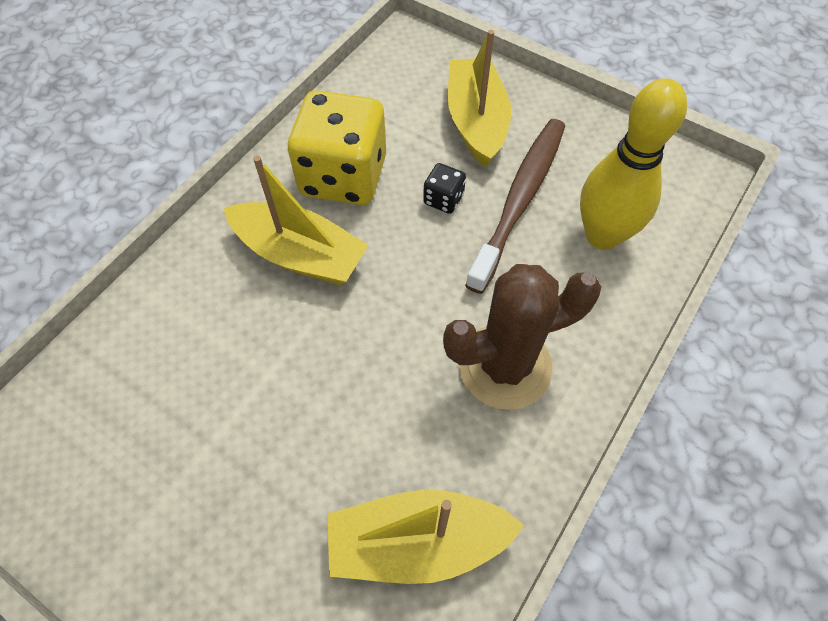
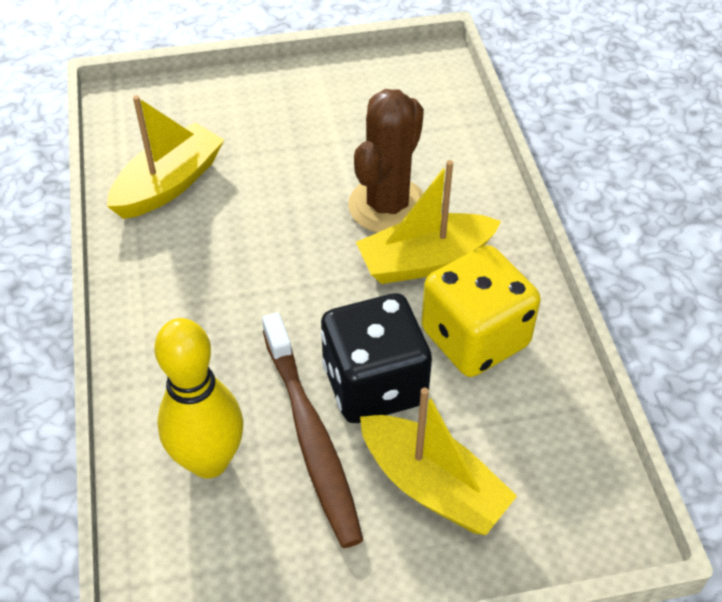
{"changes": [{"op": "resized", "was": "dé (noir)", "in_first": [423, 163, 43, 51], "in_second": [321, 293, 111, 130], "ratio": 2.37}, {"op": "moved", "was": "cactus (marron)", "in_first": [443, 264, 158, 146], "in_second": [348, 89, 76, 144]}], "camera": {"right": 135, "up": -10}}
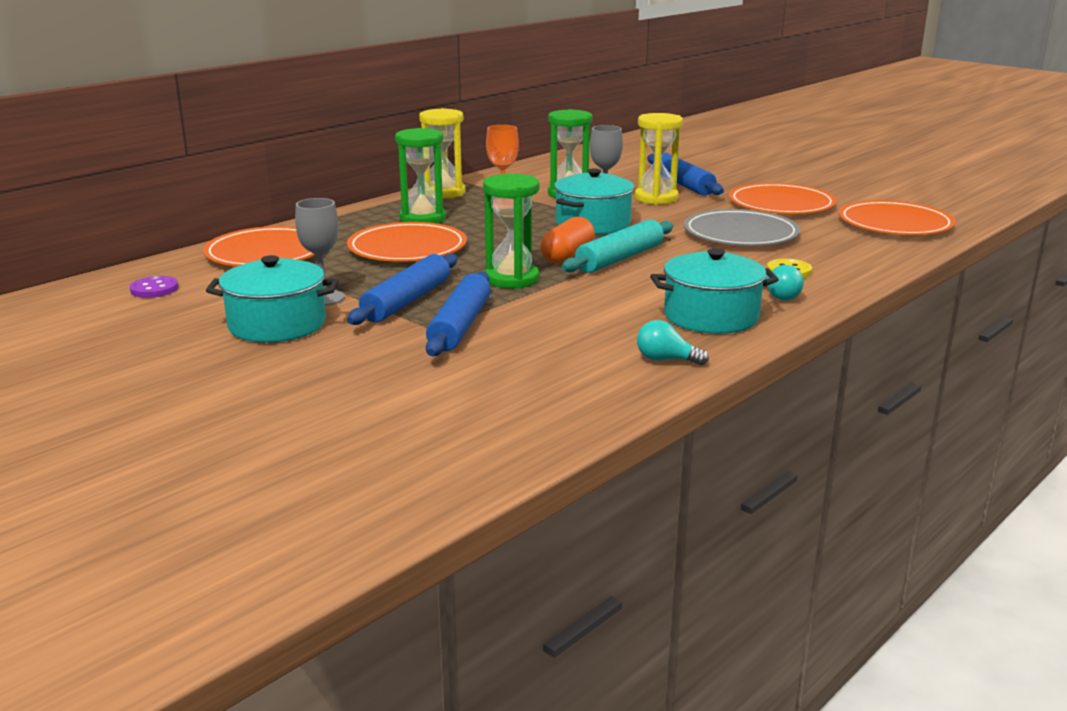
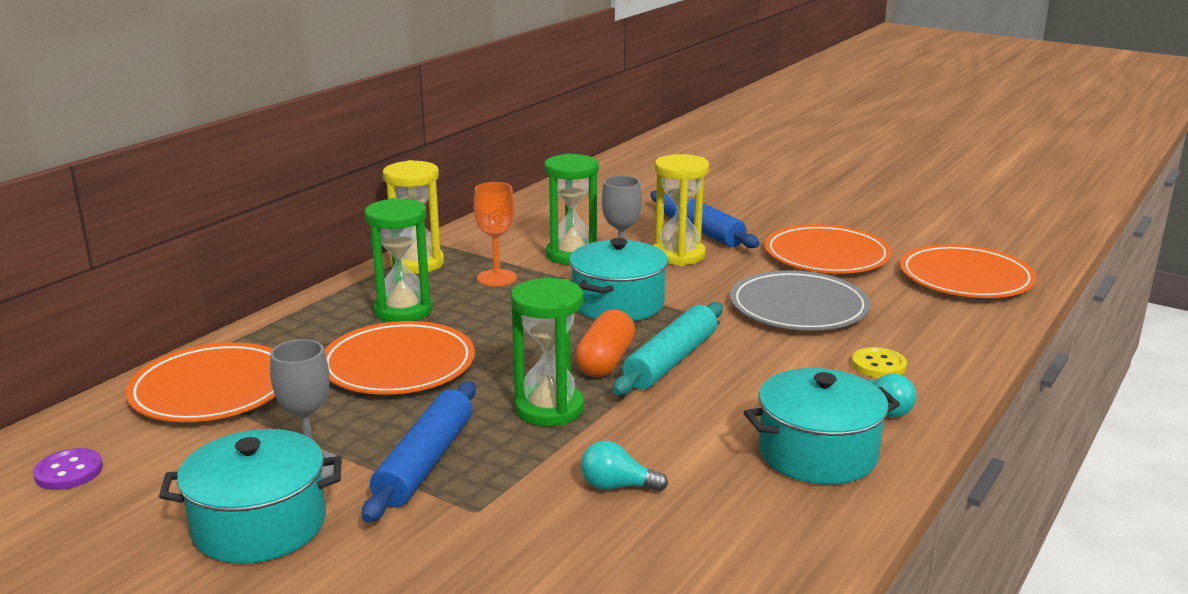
{"changes": [{"op": "removed", "was": "rouleau à pâtisserie (bleu)", "in_first": [426, 271, 65, 85]}, {"op": "moved", "was": "ampoule (turquoise)", "in_first": [637, 320, 72, 46], "in_second": [581, 441, 87, 51]}], "camera": {"right": -10, "up": 0}}
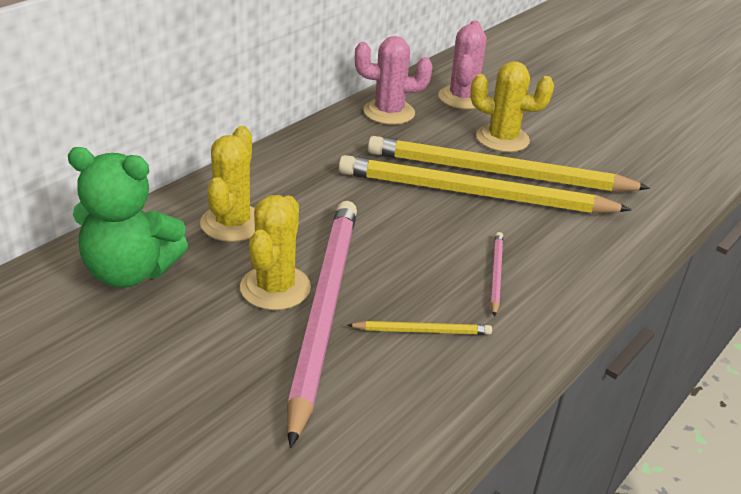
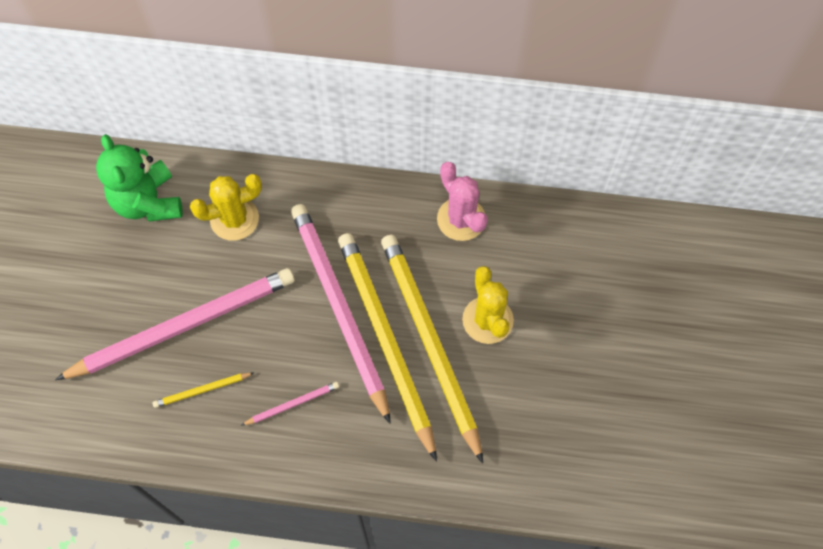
{"changes": [{"op": "removed", "was": "cactus (jaune)", "in_first": [240, 195, 71, 115]}, {"op": "turned", "was": "crayon (jaune)", "in_first": [347, 321, 145, 14], "in_second": [153, 373, 100, 35], "clockwise": 105}, {"op": "removed", "was": "cactus (rose)", "in_first": [438, 20, 49, 89]}, {"op": "added", "now": "crayon (rose)", "in_second": [291, 204, 100, 220]}], "camera": {"right": 60, "up": 30}}
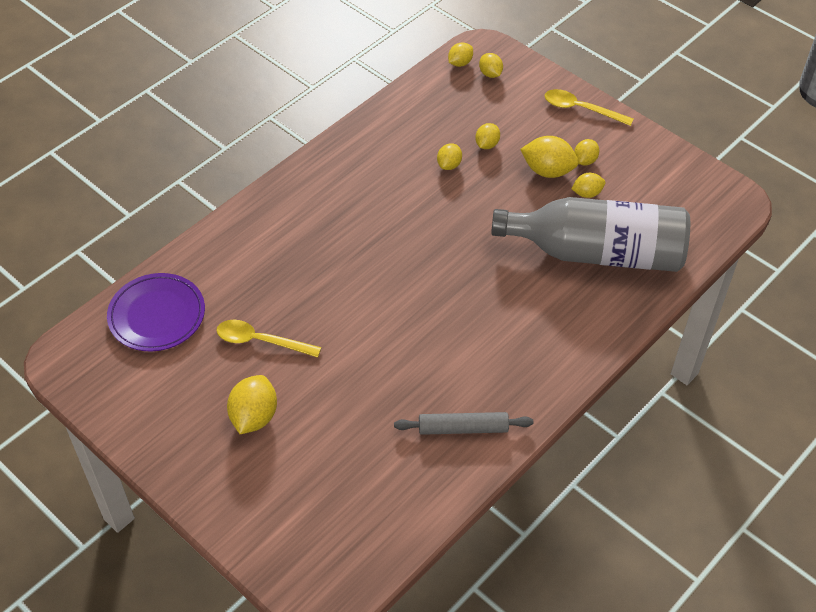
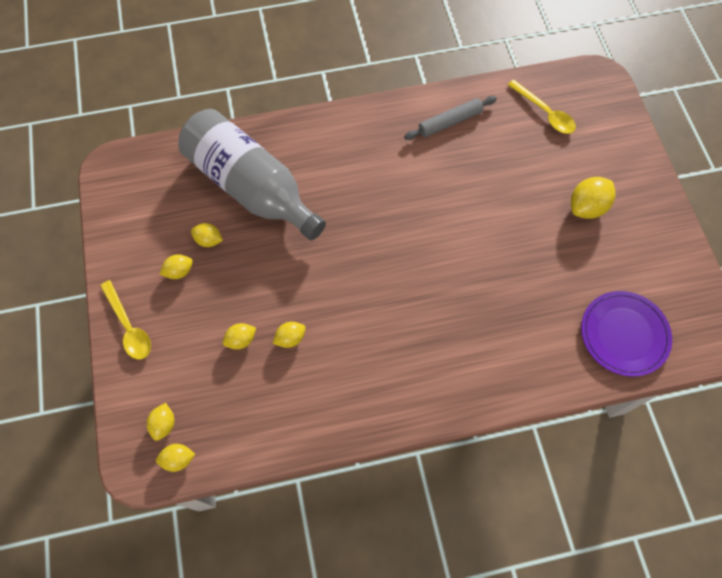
{"changes": [{"op": "moved", "was": "cuillère (jaune)", "in_first": [216, 320, 105, 37], "in_second": [508, 80, 68, 54]}, {"op": "turned", "was": "rouleau à pâtisserie (gris)", "in_first": [394, 412, 139, 23], "in_second": [404, 96, 93, 44], "clockwise": -60}, {"op": "removed", "was": "citron (jaune)", "in_first": [520, 136, 59, 42]}], "camera": {"right": -145, "up": 15}}
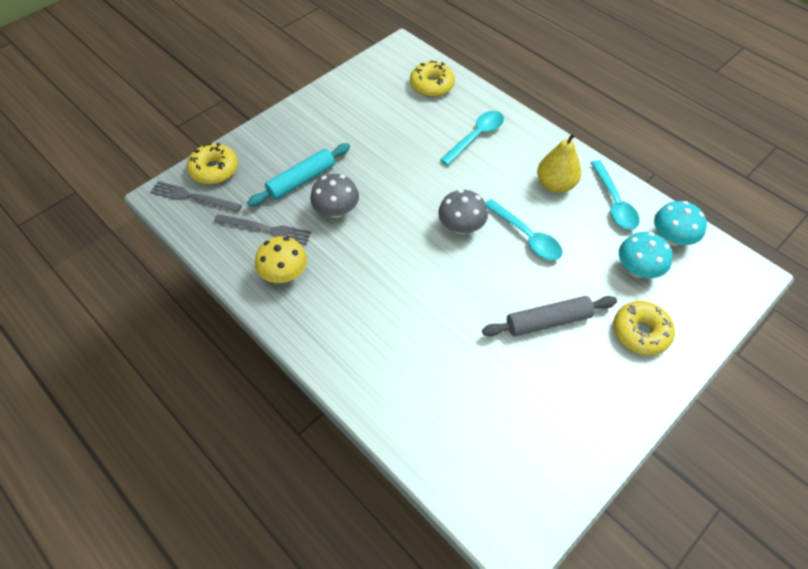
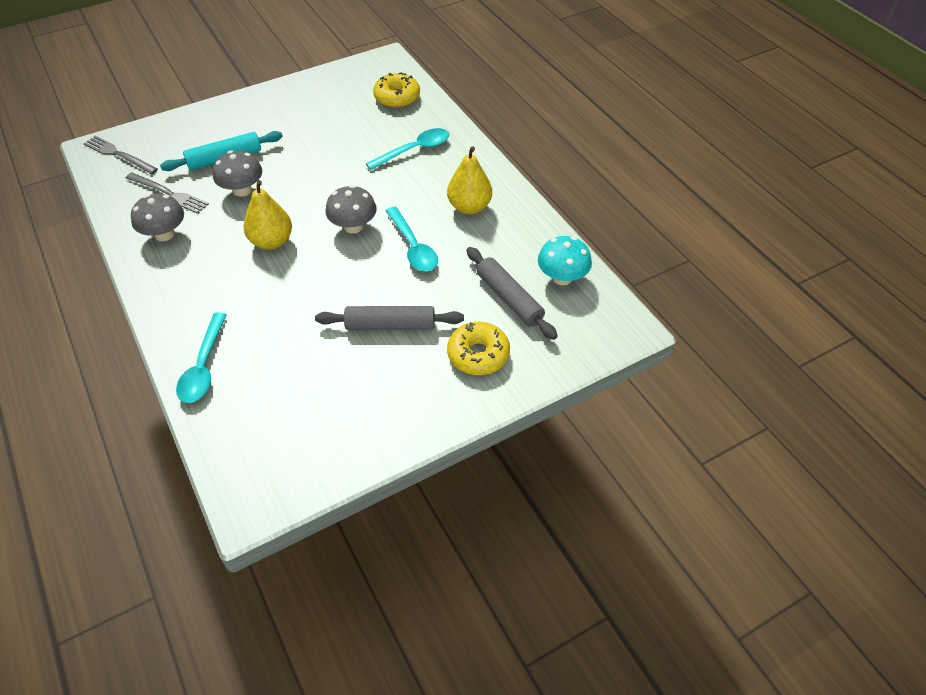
{"changes": [{"op": "removed", "was": "beignet (jaune)", "in_first": [187, 143, 51, 41]}, {"op": "recoloured", "was": "champignon (jaune)", "now": "champignon (gris)", "in_first": [255, 236, 52, 47], "in_second": [131, 194, 53, 47]}, {"op": "moved", "was": "cuillère (turquoise)", "in_first": [591, 160, 48, 70], "in_second": [176, 312, 51, 91]}, {"op": "replaced", "was": "champignon (turquoise)", "now": "rouleau à pâtisserie (gris)", "in_first": [619, 232, 53, 46], "in_second": [467, 247, 90, 93]}, {"op": "added", "now": "poire (jaune)", "in_second": [243, 180, 49, 70]}], "camera": {"right": 15, "up": -5}}
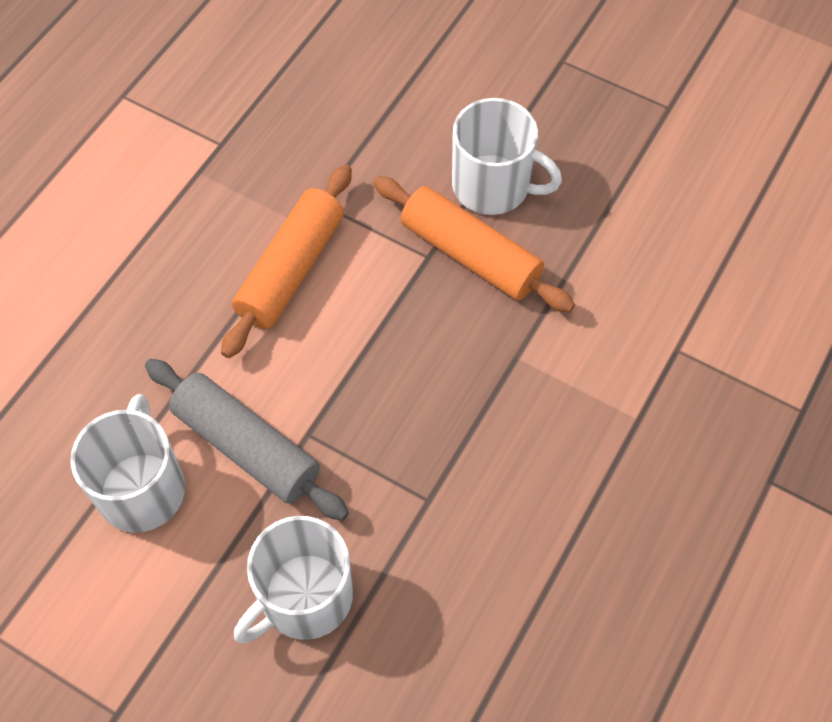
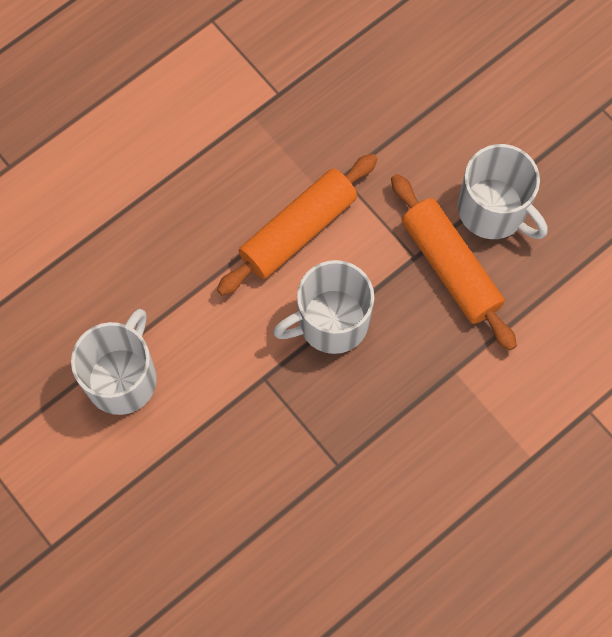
{"changes": [{"op": "removed", "was": "rouleau à pâtisserie (gris)", "in_first": [145, 359, 204, 162]}, {"op": "moved", "was": "tasse (blanc)", "in_first": [234, 516, 119, 128], "in_second": [273, 260, 101, 94]}], "camera": {"right": 20, "up": 10}}
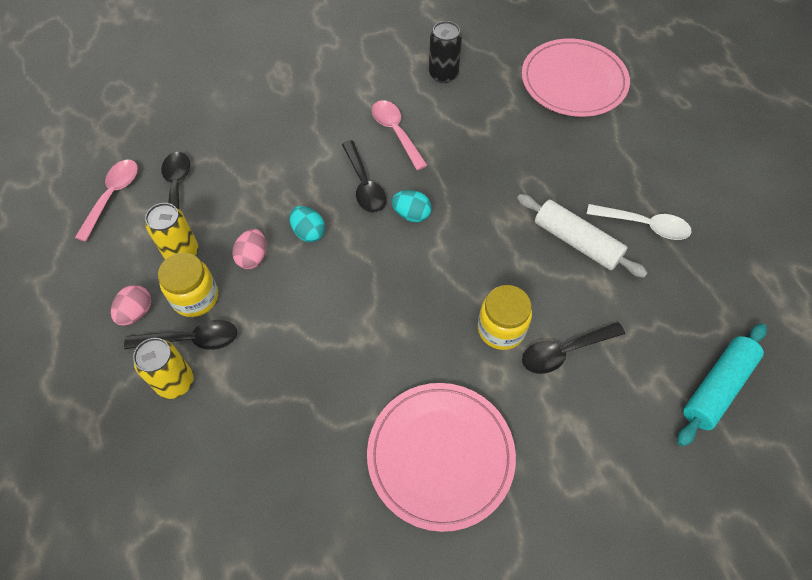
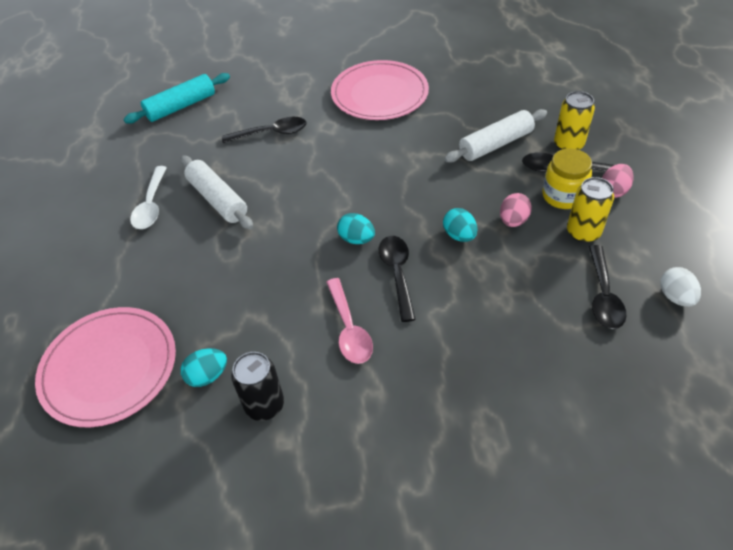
{"changes": [{"op": "replaced", "was": "cuillère (rose)", "now": "œuf (blanc)", "in_first": [75, 160, 63, 82], "in_second": [660, 267, 41, 40]}, {"op": "removed", "was": "bocal (jaune)", "in_first": [478, 285, 54, 65]}, {"op": "turned", "was": "cuillère (blanc)", "in_first": [587, 204, 105, 36], "in_second": [130, 166, 37, 63], "clockwise": -120}, {"op": "added", "now": "œuf (turquoise)", "in_second": [181, 348, 46, 39]}, {"op": "added", "now": "rouleau à pâtisserie (blanc)", "in_second": [444, 109, 103, 54]}], "camera": {"right": -165, "up": -10}}
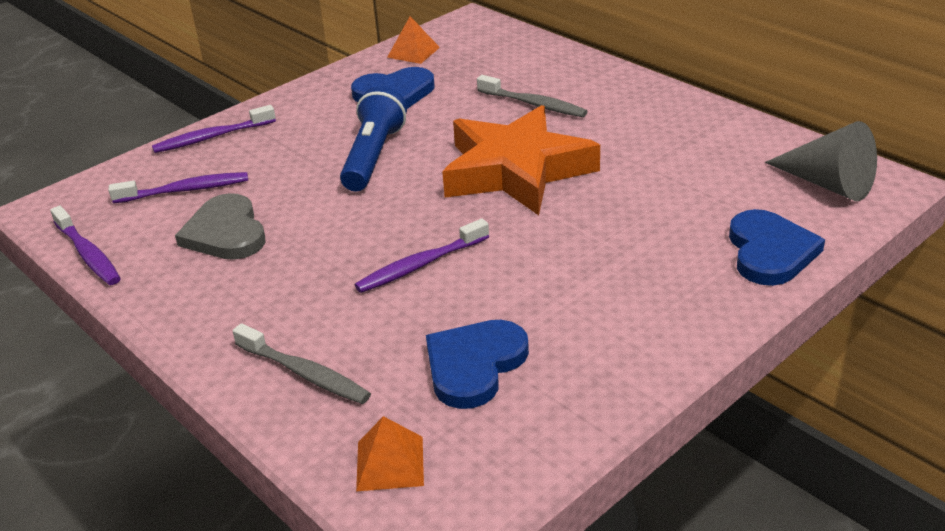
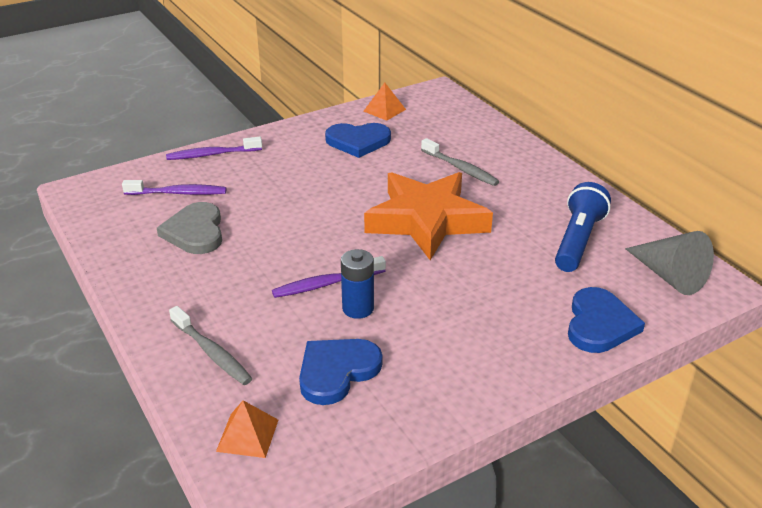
{"changes": [{"op": "removed", "was": "brosse à dents (violet)", "in_first": [50, 205, 71, 80]}, {"op": "moved", "was": "lampe de poche (bleu)", "in_first": [340, 86, 67, 105], "in_second": [555, 182, 56, 90]}, {"op": "added", "now": "pile (bleu)", "in_second": [341, 249, 33, 70]}], "camera": {"right": 10, "up": 0}}
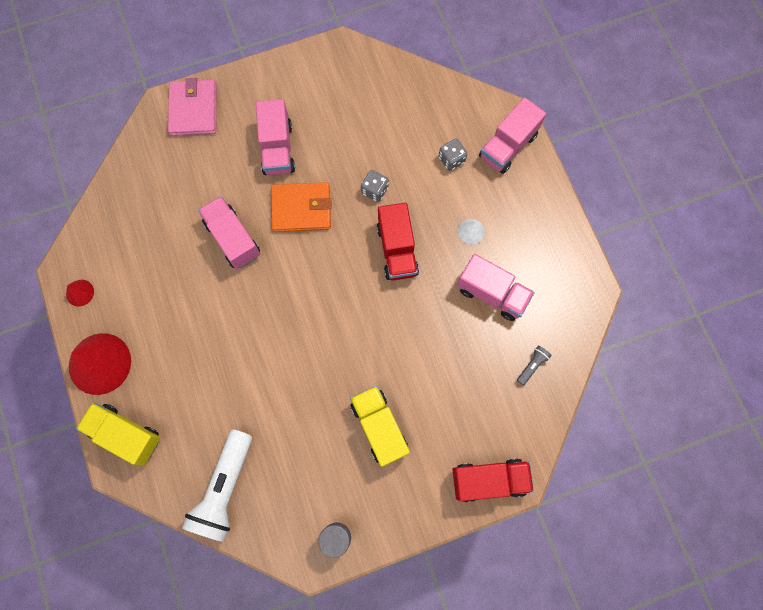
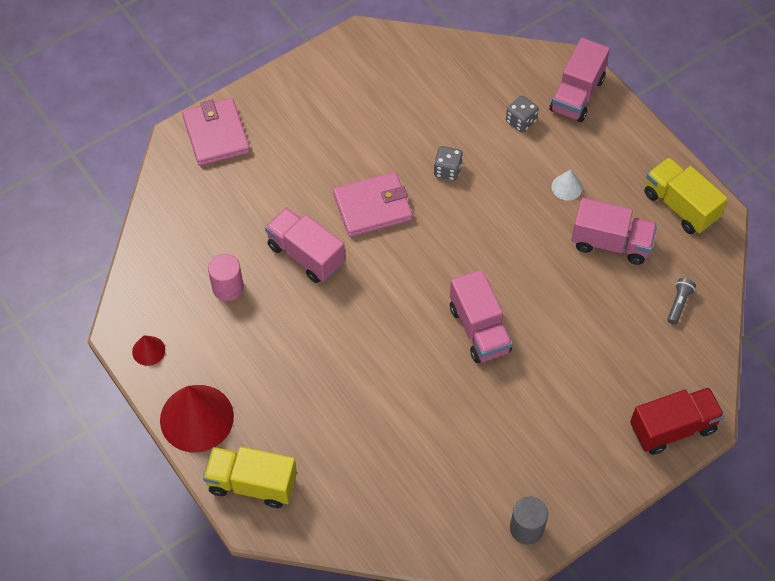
{"changes": [{"op": "removed", "was": "lampe de poche (blanc)", "in_first": [182, 429, 70, 113]}, {"op": "moved", "was": "camion (rose)", "in_first": [256, 99, 39, 76], "in_second": [450, 270, 63, 93]}, {"op": "recoloured", "was": "portefeuille (orange)", "now": "portefeuille (rose)", "in_first": [271, 182, 61, 50], "in_second": [333, 172, 80, 65]}, {"op": "moved", "was": "camion (jaune)", "in_first": [350, 385, 60, 82], "in_second": [644, 157, 84, 77]}, {"op": "removed", "was": "camion (rouge)", "in_first": [377, 203, 42, 78]}, {"op": "added", "now": "cylindre (rose)", "in_second": [208, 254, 36, 47]}], "camera": {"right": -15, "up": -15}}
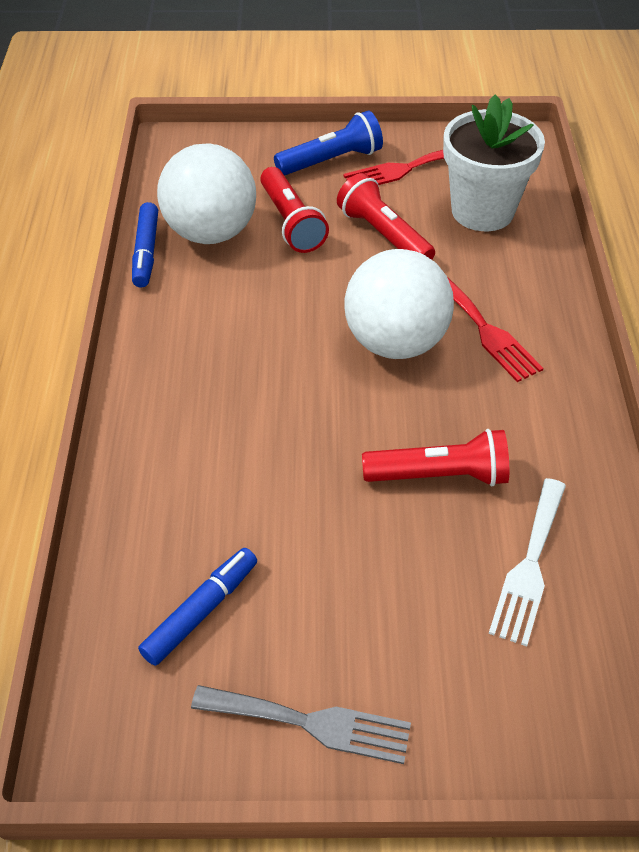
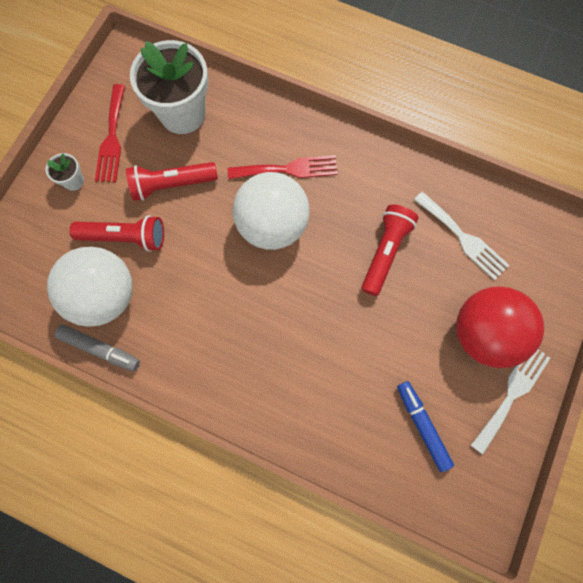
{"changes": [{"op": "recoloured", "was": "feutre (bleu)", "now": "feutre (gris)", "in_first": [132, 202, 26, 86], "in_second": [55, 325, 85, 46]}, {"op": "recoloured", "was": "fourchette (gris)", "now": "fourchette (blanc)", "in_first": [191, 685, 220, 79], "in_second": [471, 349, 79, 105]}, {"op": "replaced", "was": "lampe de poche (bleu)", "now": "pot de fleurs (blanc)", "in_first": [274, 111, 109, 65], "in_second": [46, 153, 38, 38]}, {"op": "added", "now": "balle (rouge)", "in_second": [456, 286, 88, 82]}], "camera": {"right": -65, "up": 25}}
